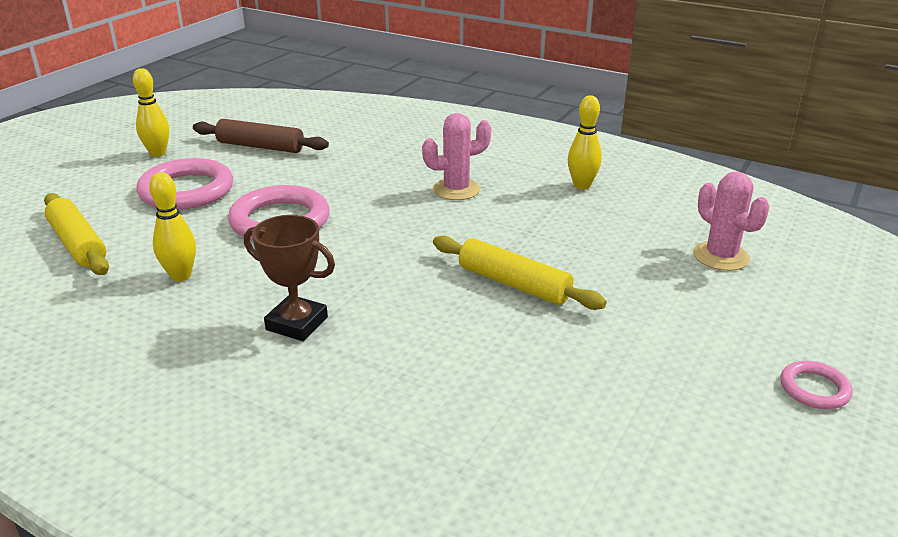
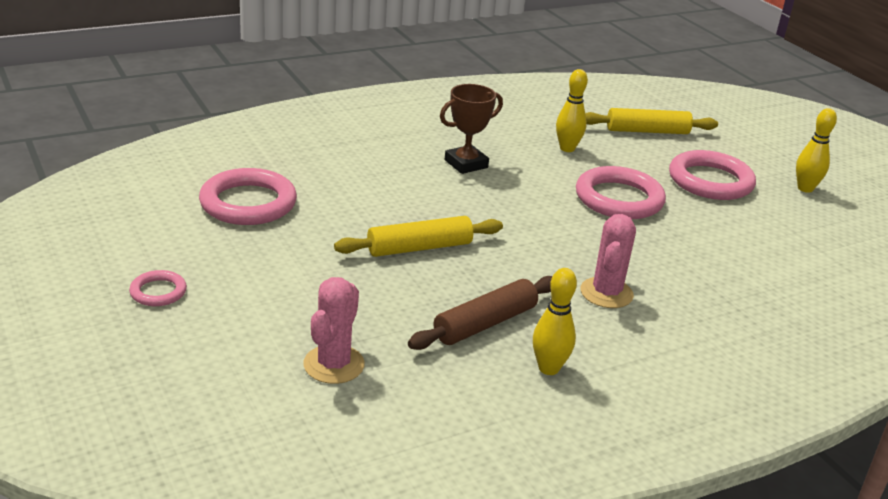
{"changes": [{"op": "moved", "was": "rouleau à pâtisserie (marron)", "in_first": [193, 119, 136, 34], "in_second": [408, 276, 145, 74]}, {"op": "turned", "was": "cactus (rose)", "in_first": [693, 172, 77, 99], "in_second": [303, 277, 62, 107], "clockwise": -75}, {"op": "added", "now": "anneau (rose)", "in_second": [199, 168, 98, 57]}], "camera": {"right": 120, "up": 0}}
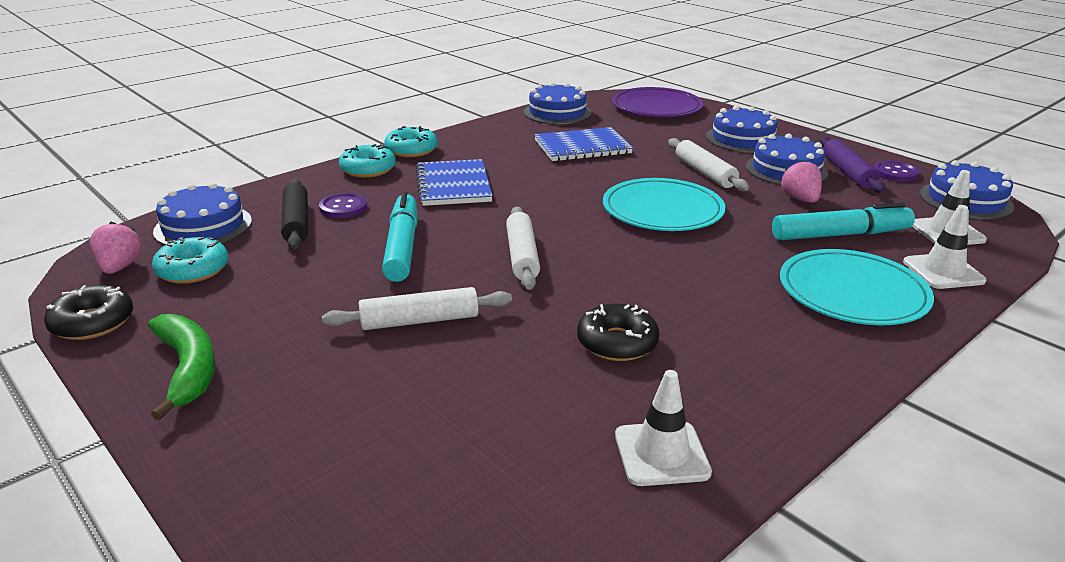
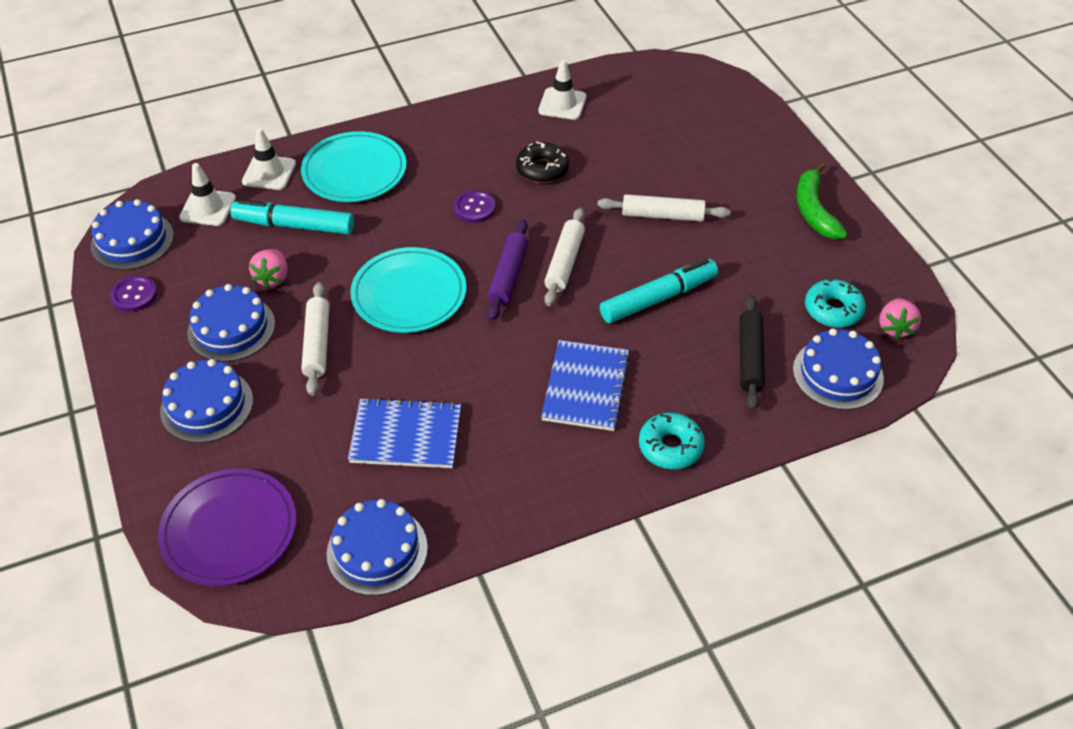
{"changes": [{"op": "removed", "was": "beignet (noir)", "in_first": [44, 285, 89, 55]}, {"op": "moved", "was": "bouton (violet)", "in_first": [319, 193, 48, 25], "in_second": [454, 190, 42, 33]}, {"op": "turned", "was": "feutre (turquoise)", "in_first": [382, 191, 36, 91], "in_second": [600, 259, 118, 64], "clockwise": -135}, {"op": "removed", "was": "beignet (turquoise)", "in_first": [384, 126, 54, 31]}, {"op": "moved", "was": "rouleau à pâtisserie (violet)", "in_first": [819, 136, 66, 57], "in_second": [488, 220, 40, 101]}], "camera": {"right": -160, "up": 20}}
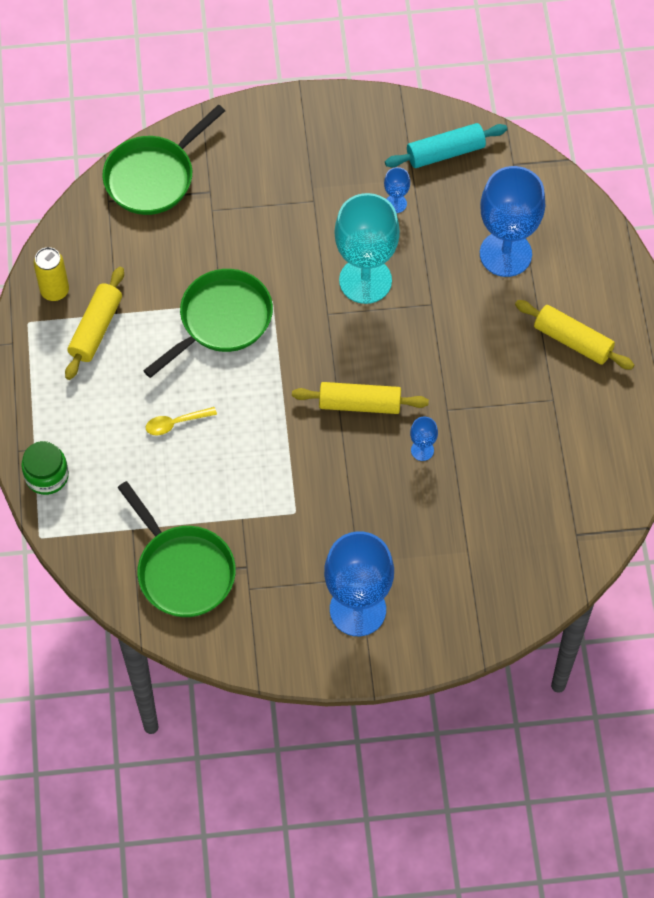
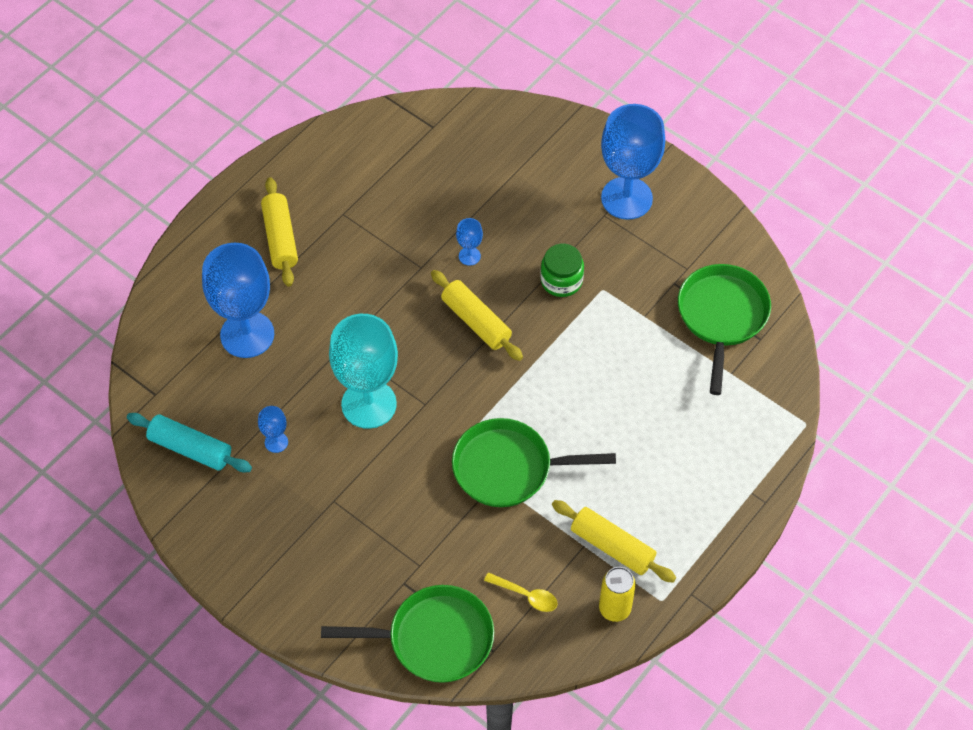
{"changes": [{"op": "moved", "was": "bocal (vert)", "in_first": [21, 441, 48, 54], "in_second": [540, 244, 44, 53]}, {"op": "turned", "was": "rouleau à pâtisserie (jaune)", "in_first": [65, 267, 59, 113], "in_second": [552, 500, 124, 83], "clockwise": 60}, {"op": "moved", "was": "cuillère (jaune)", "in_first": [146, 407, 71, 28], "in_second": [484, 572, 74, 40]}], "camera": {"right": -135, "up": -5}}
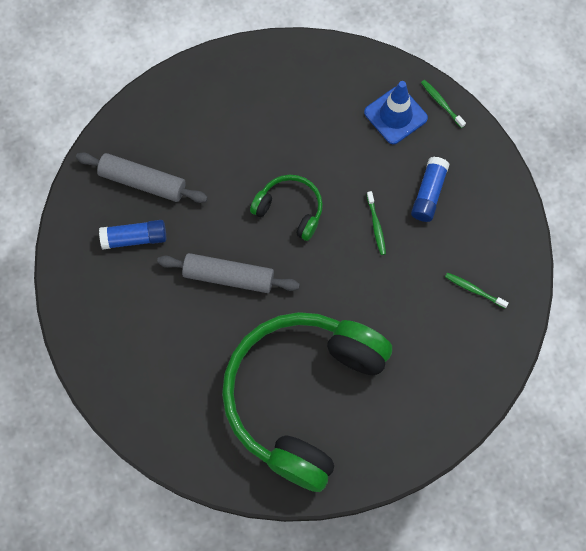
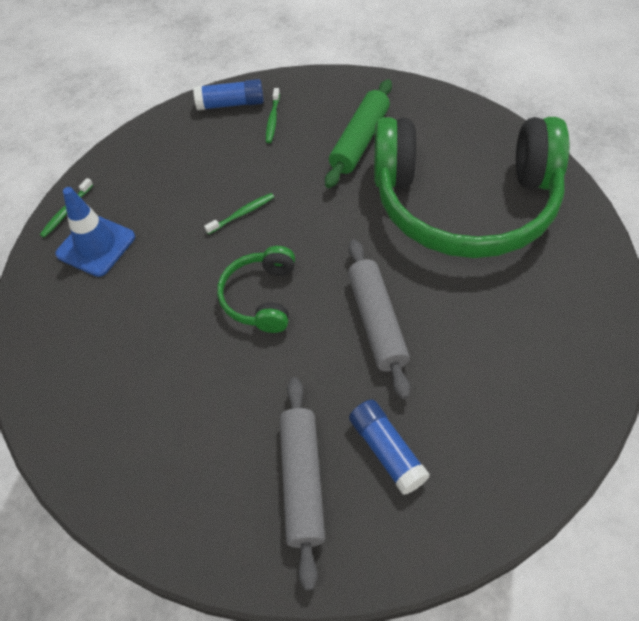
{"changes": [{"op": "moved", "was": "bâton de colle (bleu)", "in_first": [411, 157, 39, 65], "in_second": [193, 79, 71, 31]}, {"op": "added", "now": "rouleau à pâtisserie (vert)", "in_second": [325, 79, 67, 109]}], "camera": {"right": -110, "up": -15}}
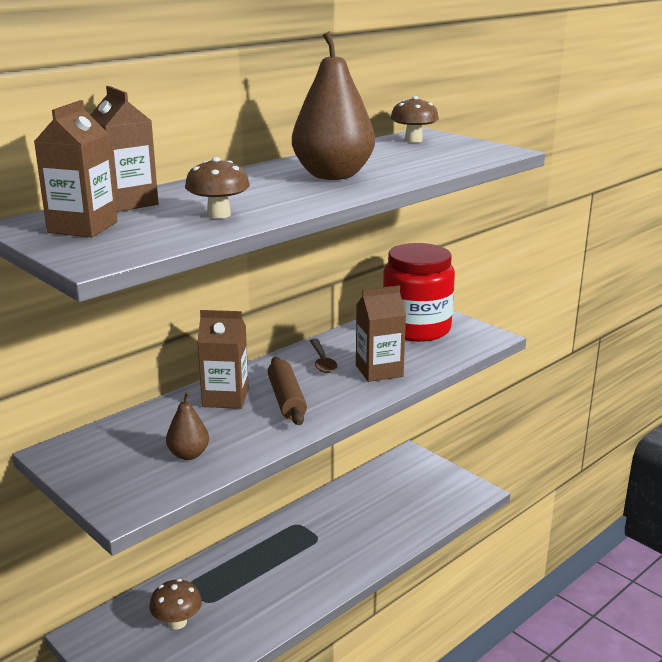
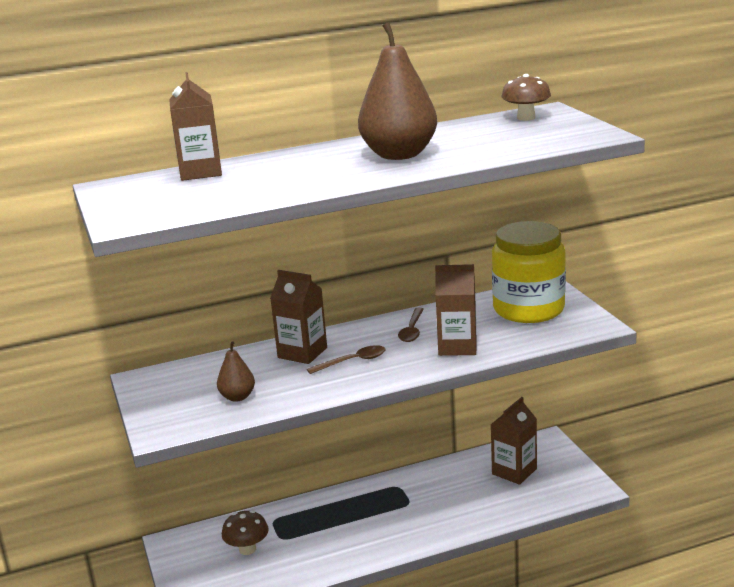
{"changes": [{"op": "moved", "was": "brique de lait (marron)", "in_first": [34, 100, 83, 137], "in_second": [491, 397, 46, 88]}, {"op": "removed", "was": "champignon (marron)", "in_first": [185, 157, 65, 62]}, {"op": "replaced", "was": "rouleau à pâtisserie (marron)", "now": "cuillère (marron)", "in_first": [268, 357, 39, 68], "in_second": [307, 345, 79, 29]}, {"op": "recoloured", "was": "bocal (rouge)", "now": "bocal (jaune)", "in_first": [383, 243, 72, 99], "in_second": [492, 221, 74, 102]}], "camera": {"right": 25, "up": 0}}
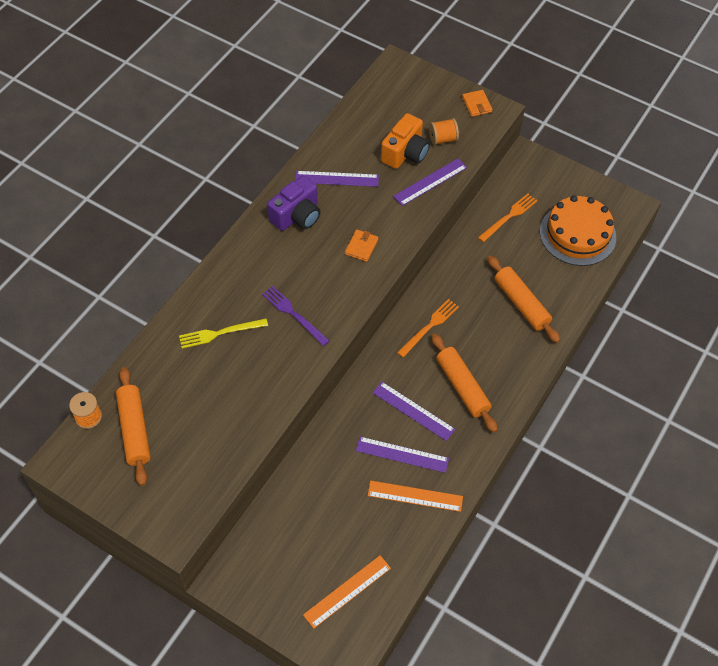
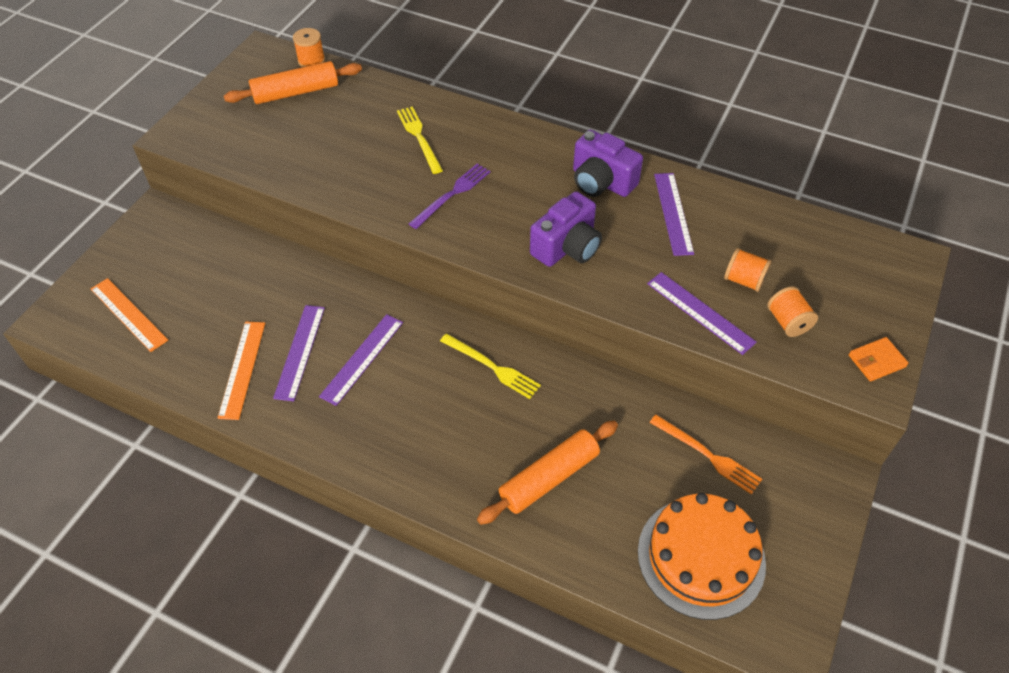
{"changes": [{"op": "replaced", "was": "portefeuille (orange)", "now": "appareil photo (violet)", "in_first": [345, 229, 33, 33], "in_second": [530, 191, 72, 76]}, {"op": "replaced", "was": "appareil photo (orange)", "now": "bobine (orange)", "in_first": [381, 113, 49, 56], "in_second": [724, 248, 48, 44]}, {"op": "recoloured", "was": "fourchette (orange)", "now": "fourchette (jaune)", "in_first": [397, 299, 62, 59], "in_second": [440, 334, 101, 65]}, {"op": "removed", "was": "rouleau à pâtisserie (orange)", "in_first": [431, 333, 67, 100]}], "camera": {"right": 85, "up": -5}}
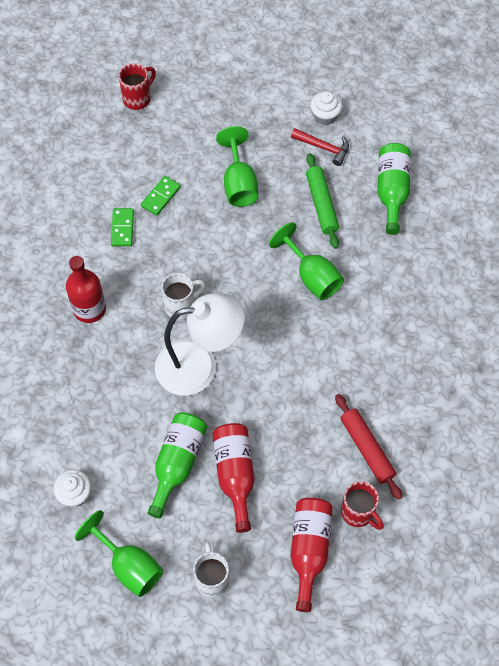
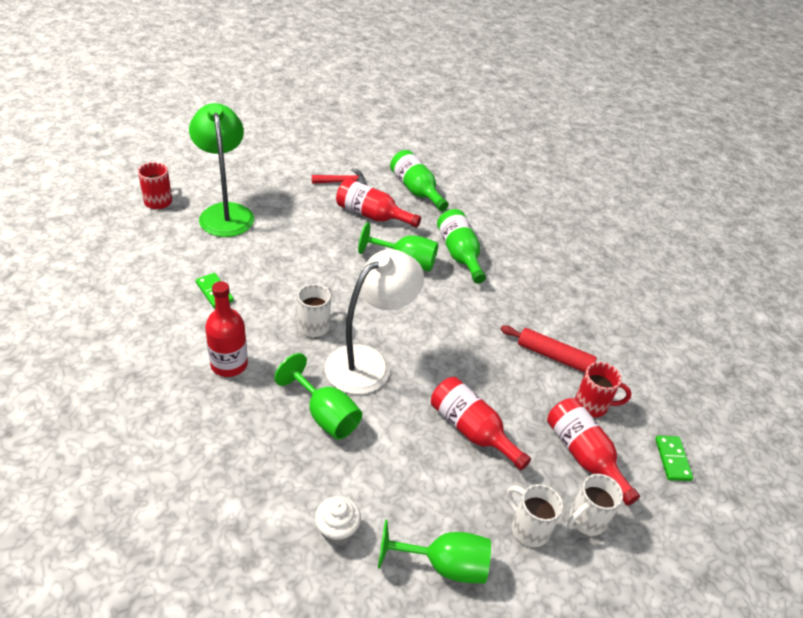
{"changes": [{"op": "moved", "was": "domino (vert)", "in_first": [141, 176, 40, 40], "in_second": [655, 436, 38, 45]}, {"op": "moved", "was": "bouteille (vert)", "in_first": [148, 412, 59, 107], "in_second": [437, 209, 49, 75]}, {"op": "moved", "was": "verre à pied (vert)", "in_first": [216, 126, 42, 81], "in_second": [274, 353, 88, 87]}, {"op": "replaced", "was": "rouleau à pâtisserie (vert)", "now": "bouteille (rouge)", "in_first": [306, 153, 33, 96], "in_second": [336, 179, 85, 49]}, {"op": "removed", "was": "muffin (blanc)", "in_first": [310, 91, 32, 34]}, {"op": "added", "now": "lampe (vert)", "in_second": [189, 103, 65, 134]}, {"op": "added", "now": "tasse (blanc)", "in_second": [567, 474, 56, 62]}], "camera": {"right": -40, "up": -20}}
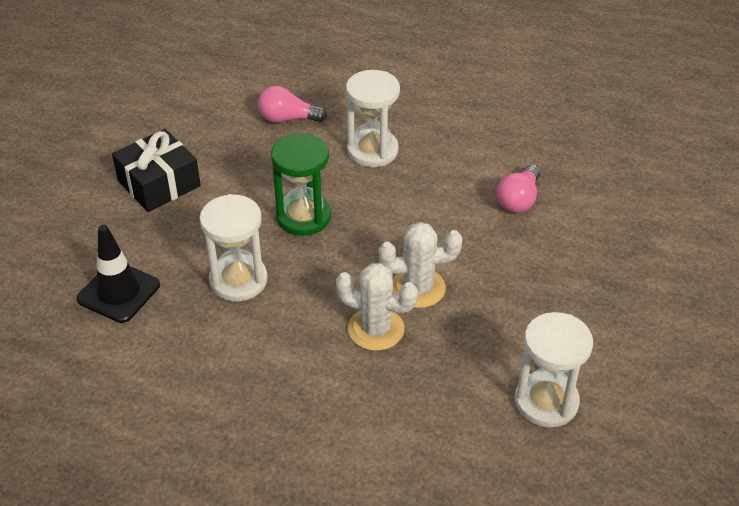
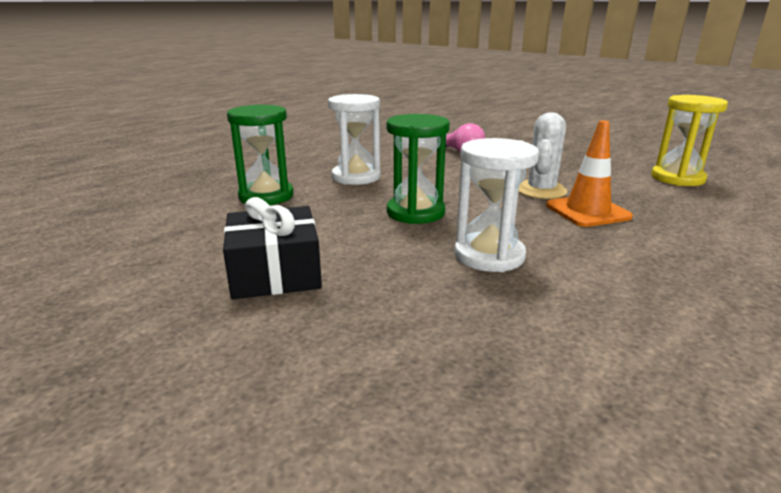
{"changes": [{"op": "removed", "was": "cône de chantier (noir)", "in_first": [76, 225, 84, 98]}, {"op": "replaced", "was": "ampoule (rose)", "now": "sablier (vert)", "in_first": [258, 86, 69, 37], "in_second": [227, 104, 67, 101]}, {"op": "replaced", "was": "cactus (blanc)", "now": "cône de chantier (orange)", "in_first": [336, 263, 82, 88], "in_second": [546, 120, 87, 107]}, {"op": "recoloured", "was": "sablier (blanc)", "now": "sablier (jaune)", "in_first": [515, 312, 78, 116], "in_second": [651, 95, 77, 91]}], "camera": {"right": -65, "up": -20}}
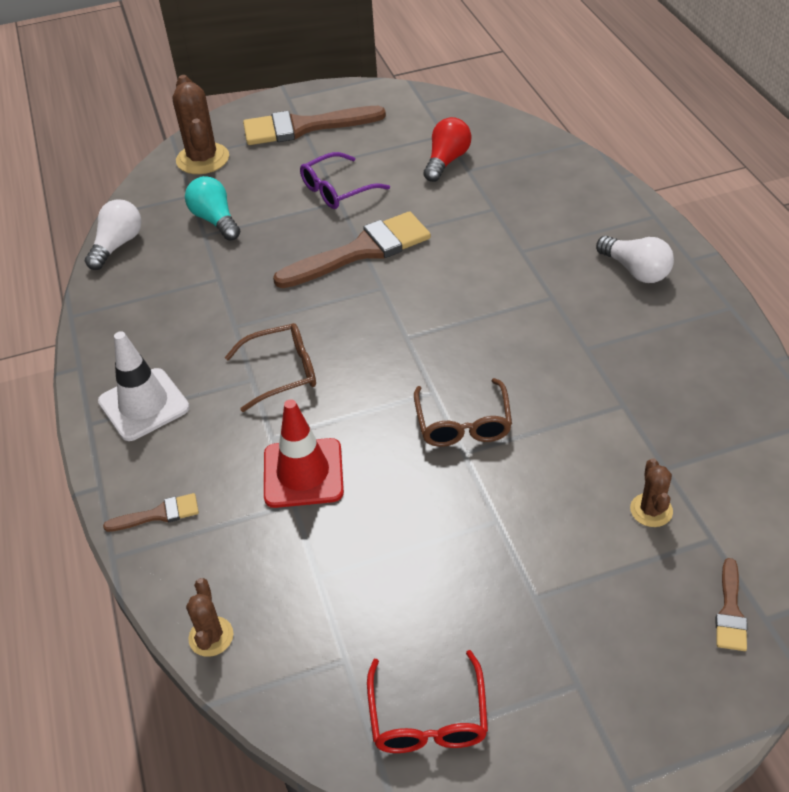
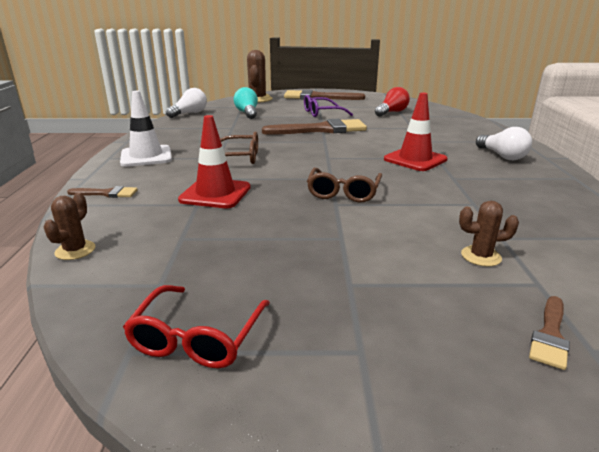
{"changes": [{"op": "turned", "was": "cactus (marron)", "in_first": [630, 458, 43, 69], "in_second": [459, 201, 60, 66], "clockwise": 75}, {"op": "added", "now": "cône de chantier (rouge)", "in_second": [384, 93, 64, 78]}], "camera": {"right": 15, "up": -20}}
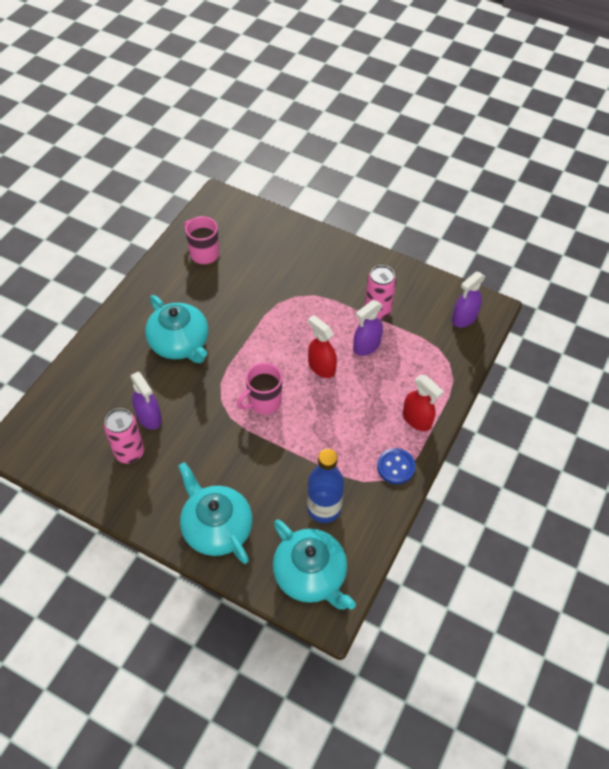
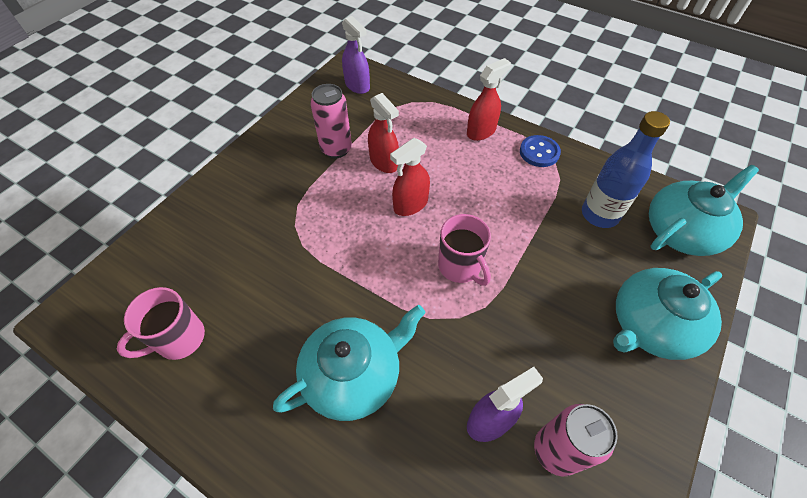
{"changes": [{"op": "recoloured", "was": "vaporisateur (violet)", "now": "vaporisateur (rouge)", "in_first": [353, 300, 30, 56], "in_second": [368, 93, 31, 80]}], "camera": {"right": -85, "up": 0}}
